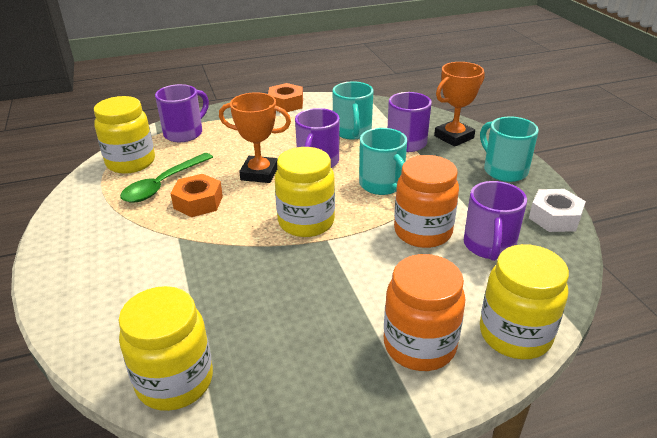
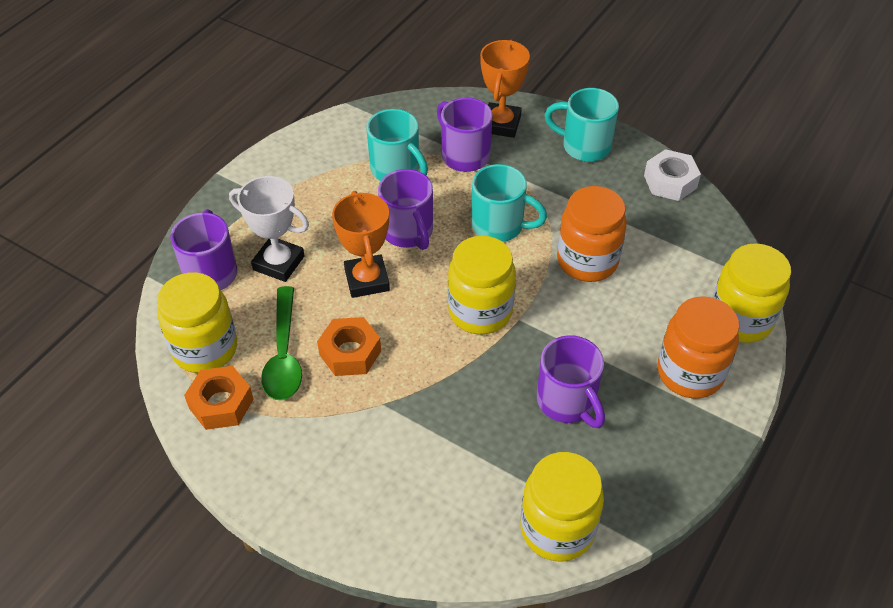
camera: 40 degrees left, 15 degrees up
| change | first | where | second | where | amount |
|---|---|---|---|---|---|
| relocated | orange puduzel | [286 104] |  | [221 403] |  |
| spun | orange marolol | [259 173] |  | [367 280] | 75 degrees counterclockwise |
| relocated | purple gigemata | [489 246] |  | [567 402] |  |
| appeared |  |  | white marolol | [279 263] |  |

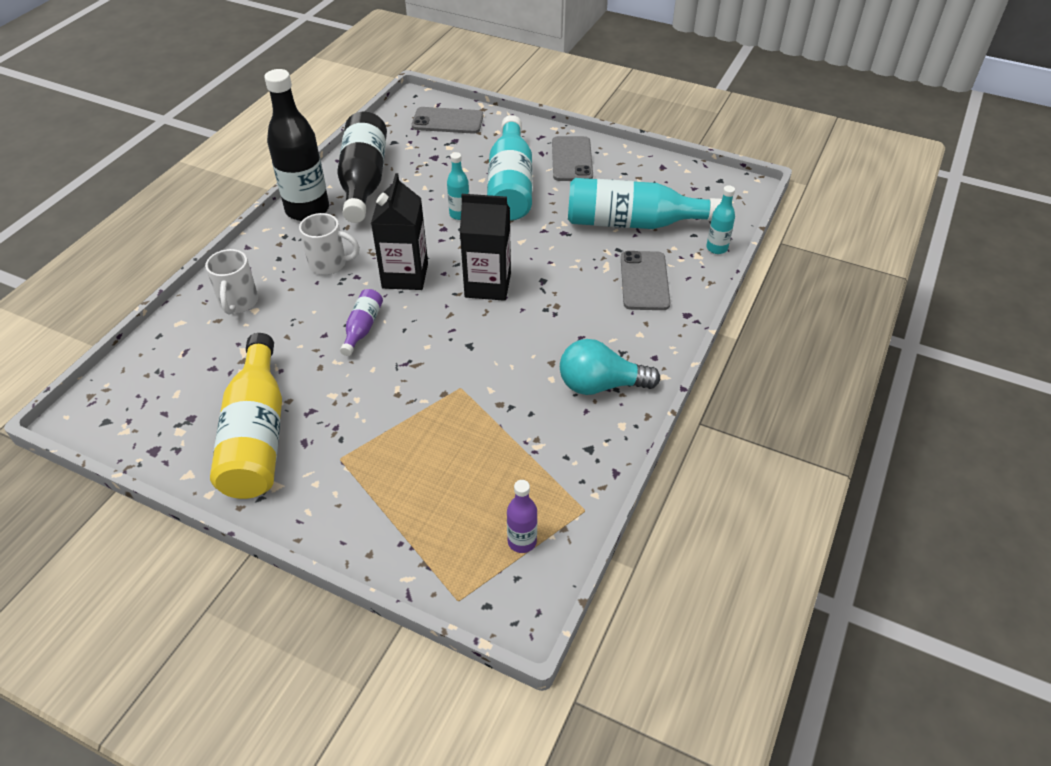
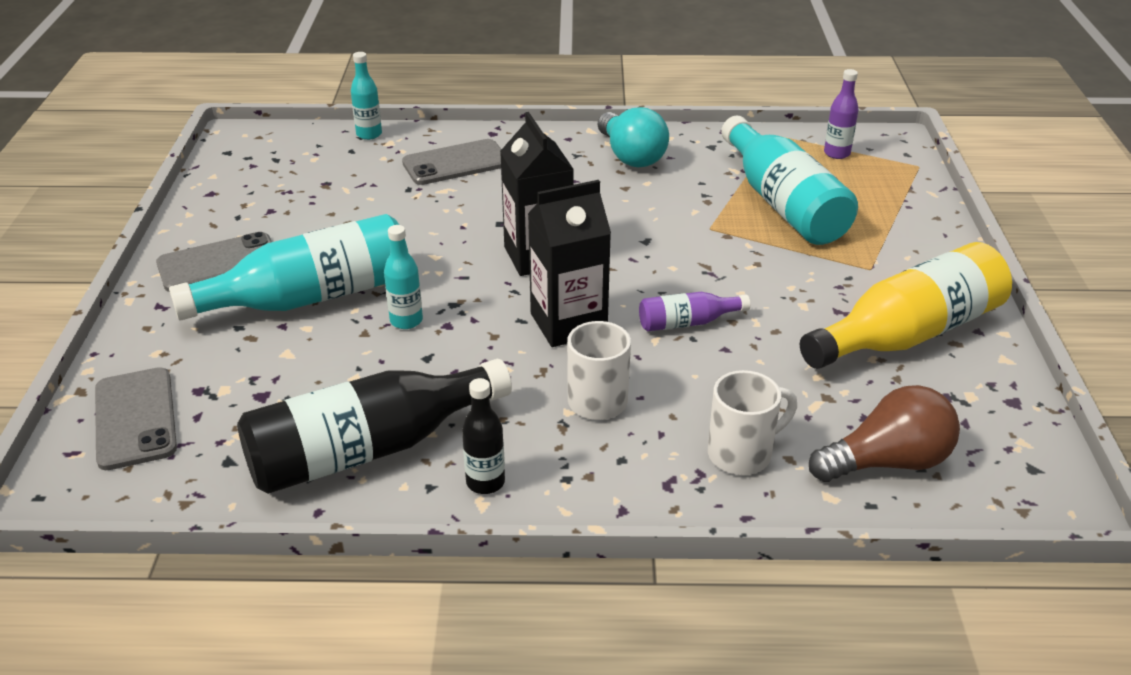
camera: 115 degrees left, 10 degrees down
| change | first | where | second | where | amount |
|---|---|---|---|---|---|
| size | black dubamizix | [307 210] |  | [485 482] | x0.47 |
| relocated | turquoise dubamizix | [632 223] |  | [782 203] |  |
| appeared |  |  | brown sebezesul | [887 462] |  |

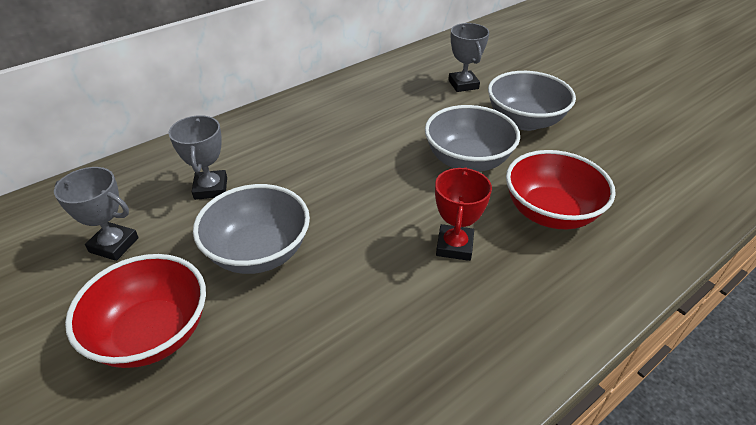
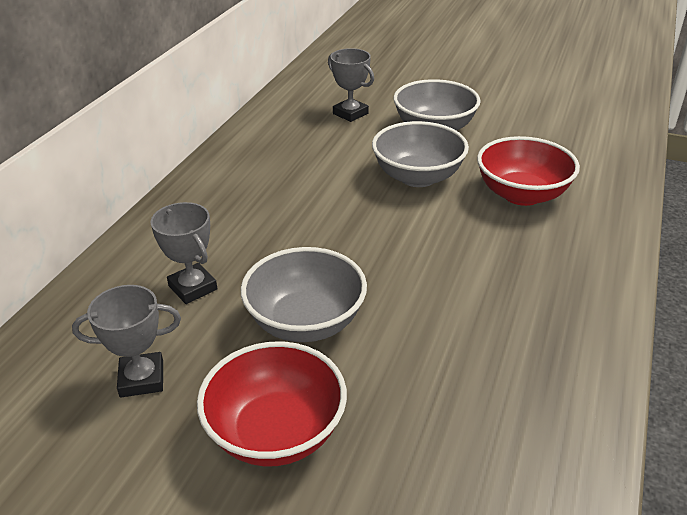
camera: 30 degrees left, 5 degrees down
| change | first | where | second | where | amount |
|---|---|---|---|---|---|
| missing | red marolol | [454 246] |  |  |  |

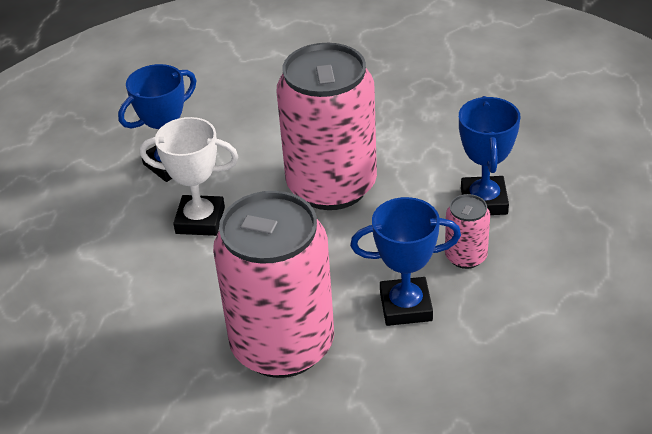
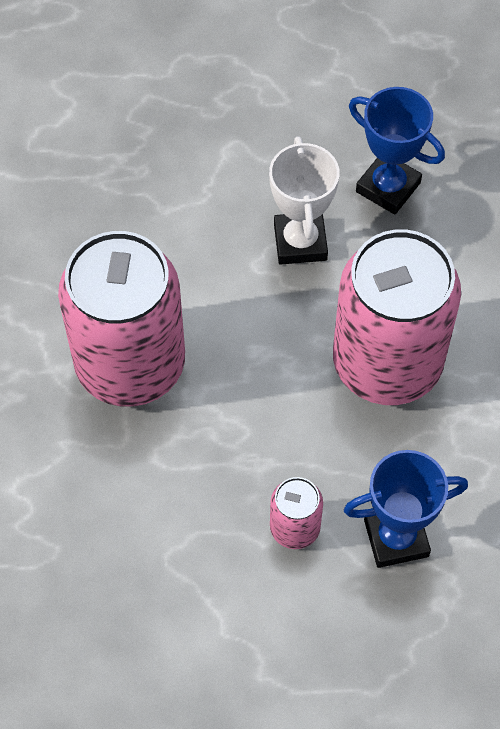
camera: 75 degrees right, 20 degrees up
| change | first | where | second | where | amount |
|---|---|---|---|---|---|
| missing | blue marolol | [406 306] |  |  |  |

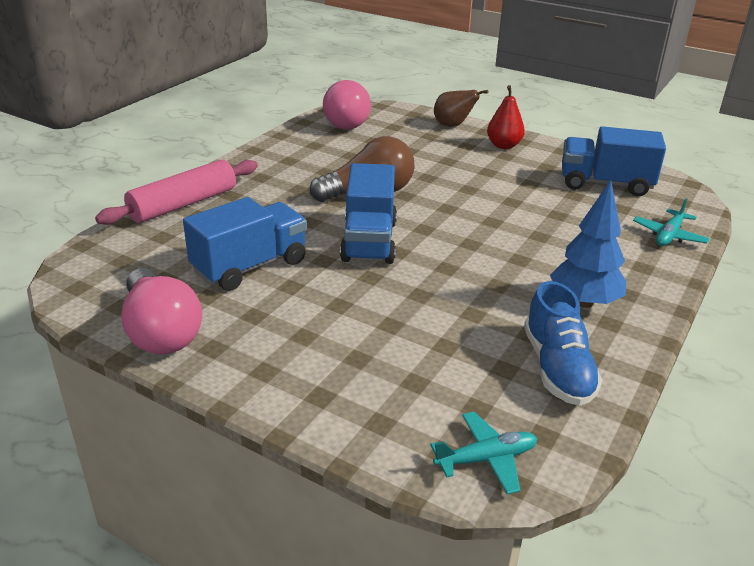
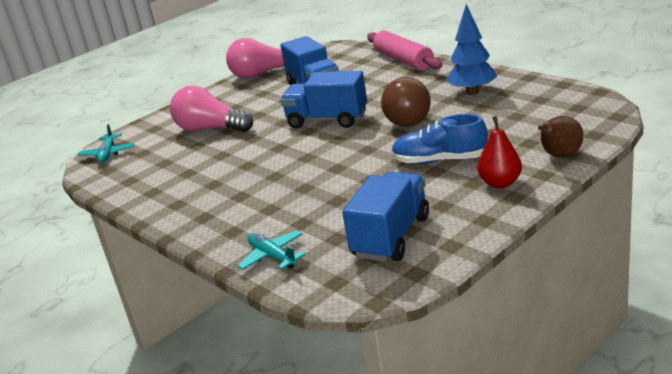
camera: 110 degrees right, 5 degrees down
| change | first | where | second | where | amount |
|---|---|---|---|---|---|
| relocated | pink sebezesul | [349 121] |  | [210 129] |  |
| relocated | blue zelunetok | [584 302] |  | [472 92] |  |
| relocated | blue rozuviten | [557 368] |  | [439 160] |  |

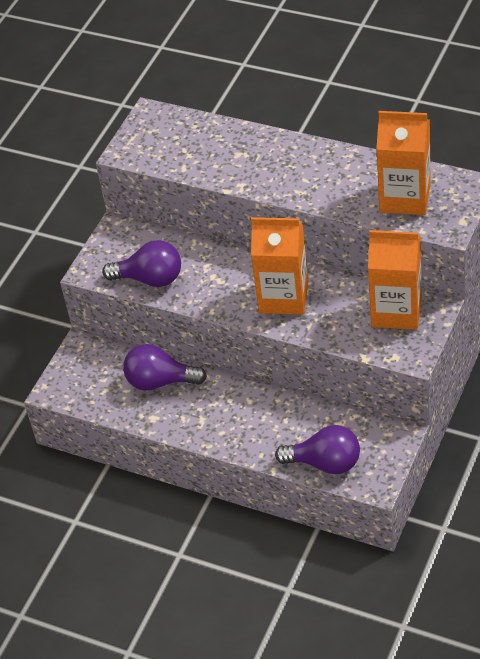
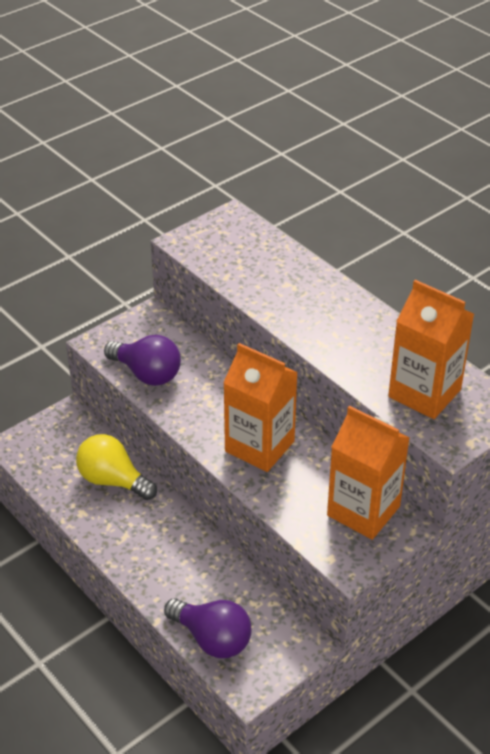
camera: 20 degrees right, 5 degrees down
| change | first | where | second | where | amount |
|---|---|---|---|---|---|
| colour | purple sebezesul | [160 381] | yellow sebezesul | [113 480] |  |

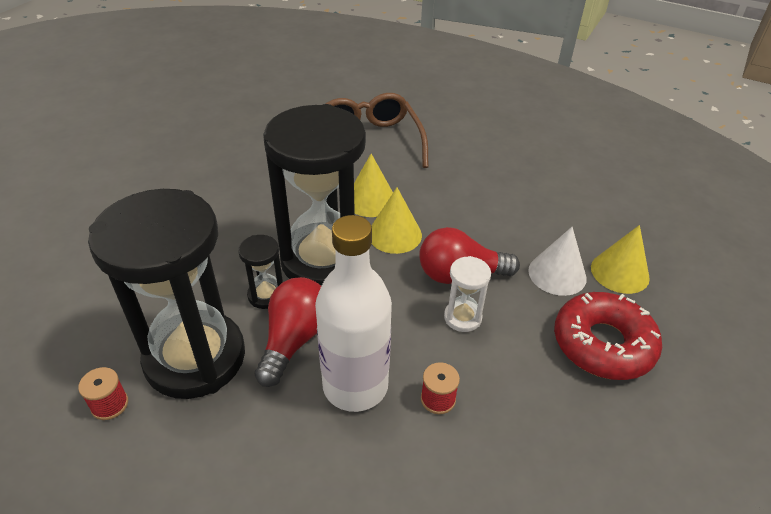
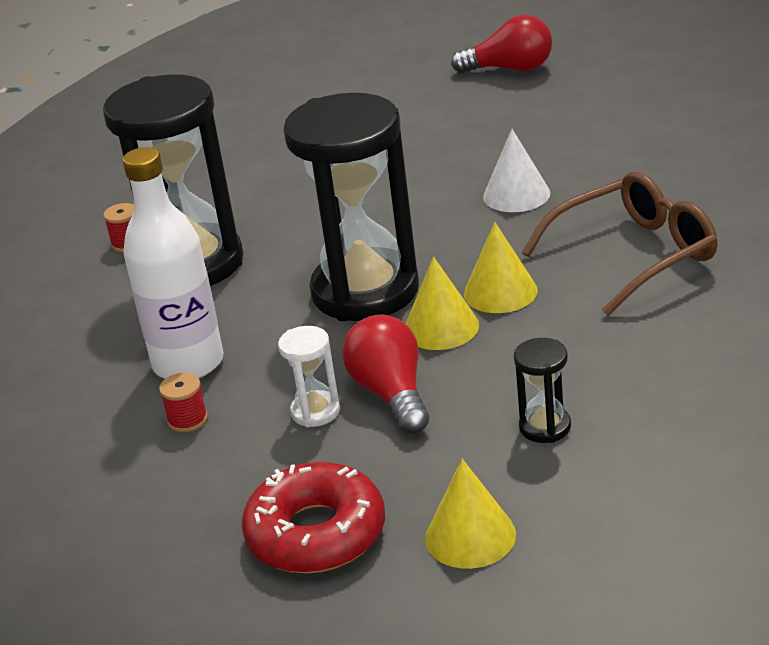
camera: 80 degrees right, 10 degrees down
| change | first | where | second | where | amount |
|---|---|---|---|---|---|
| relocated | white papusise | [557 274] |  | [516 195] |  |
| relocated | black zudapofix | [266 295] |  | [545 427] |  |
| relocated | red sebezesul | [294 340] |  | [510 69] |  |

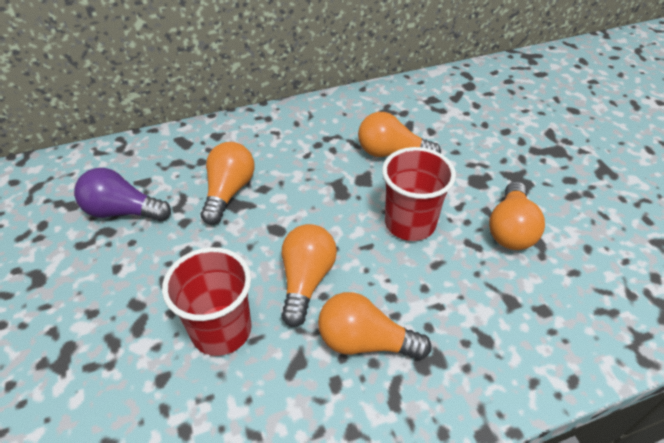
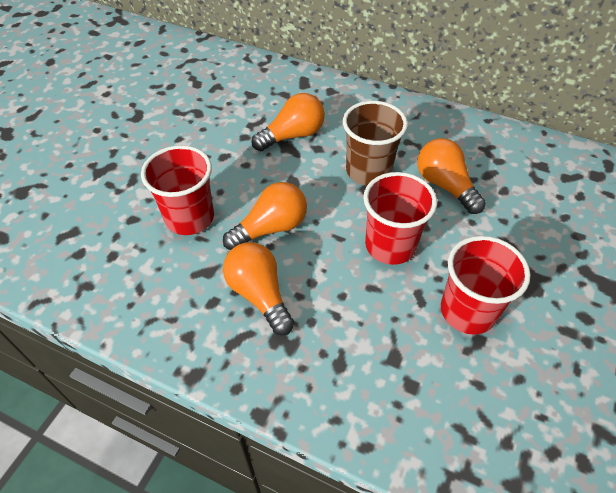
camera: 45 degrees right, 5 degrees up
| change | first | where | second | where | amount |
|---|---|---|---|---|---|
| missing | purple sebezesul | [123 211] |  |  |  |
| exchanged | orange sebezesul | [510 229] | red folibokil | [467 311] |  |
| appeared |  |  | brown folibokil | [368 171] |  |

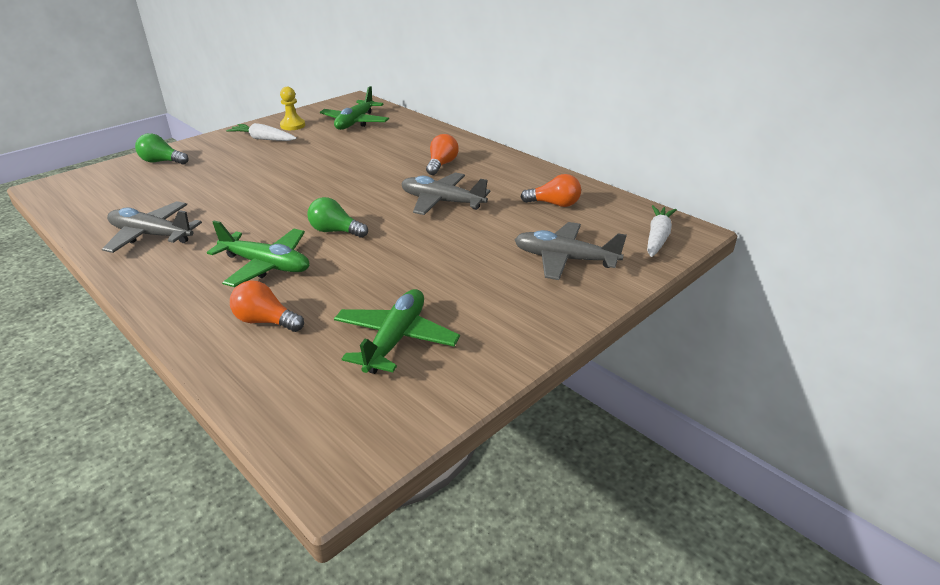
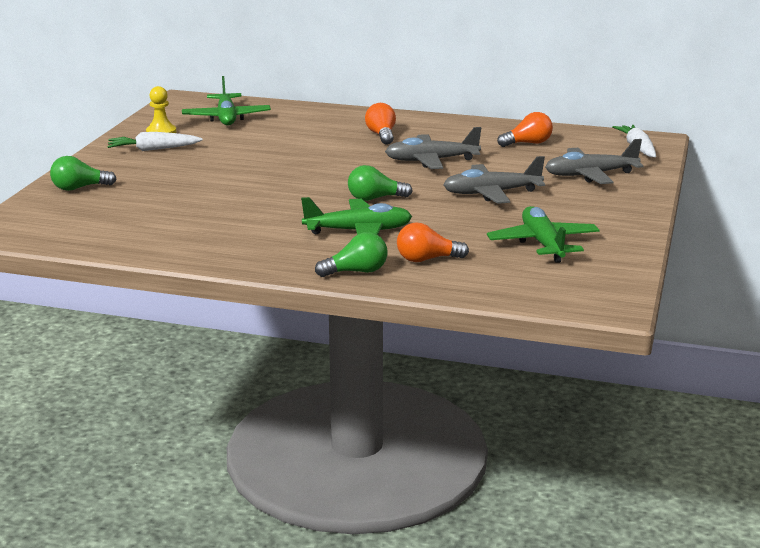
camera: 30 degrees left, 10 degrees down
| change | first | where | second | where | amount |
|---|---|---|---|---|---|
| relocated | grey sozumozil | [152 235] |  | [491 193] |  |
| appeared |  |  | green sebezesul | [356 272] |  |

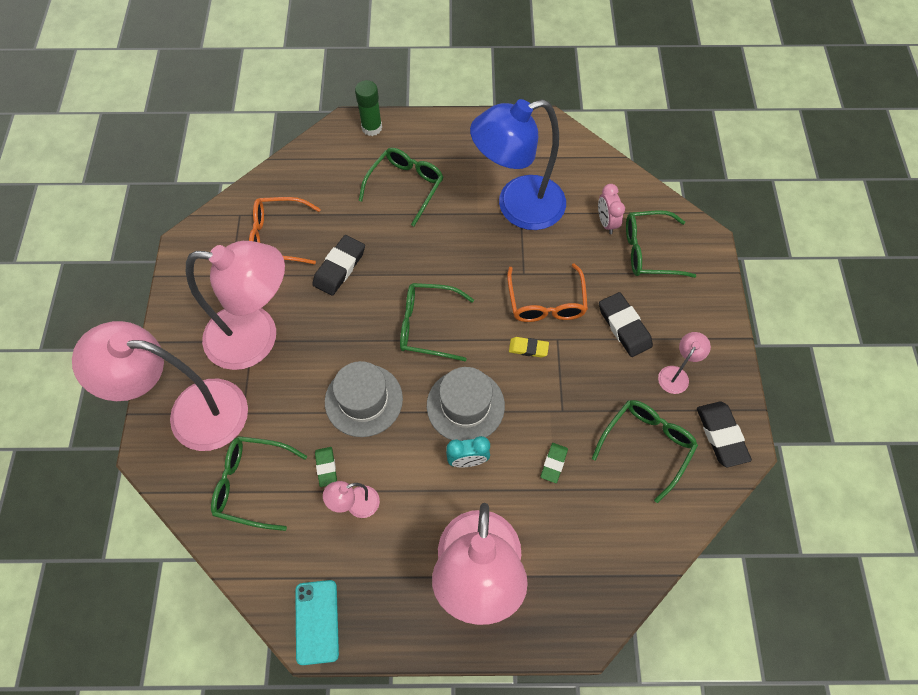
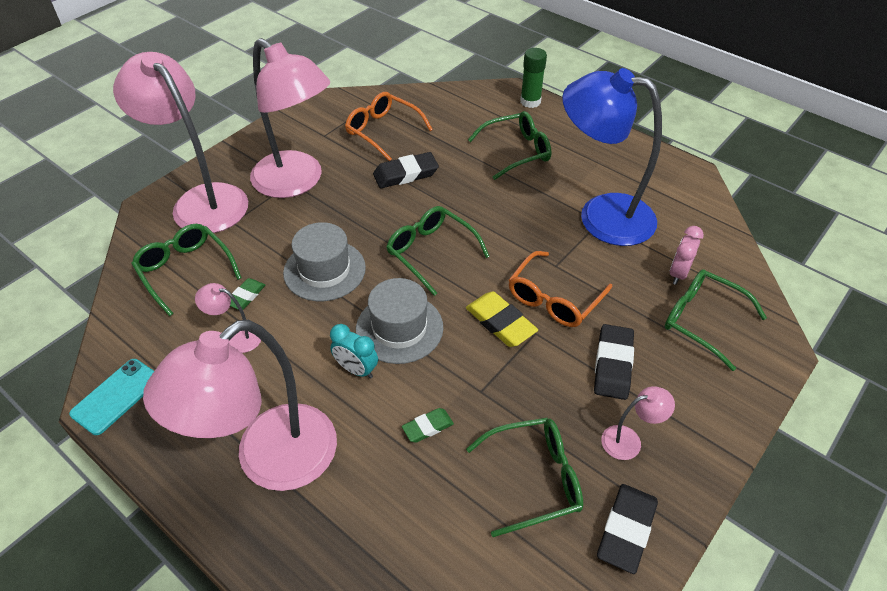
camera: 40 degrees right, 15 degrees down
| change | first | where | second | where | amount |
|---|---|---|---|---|---|
| size | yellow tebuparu | [528 348] |  | [500 322] | x1.70 |

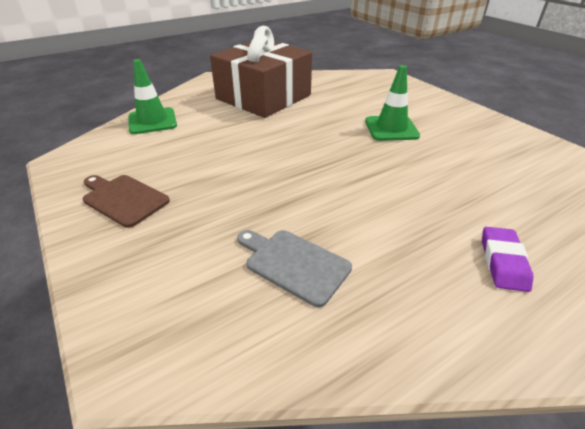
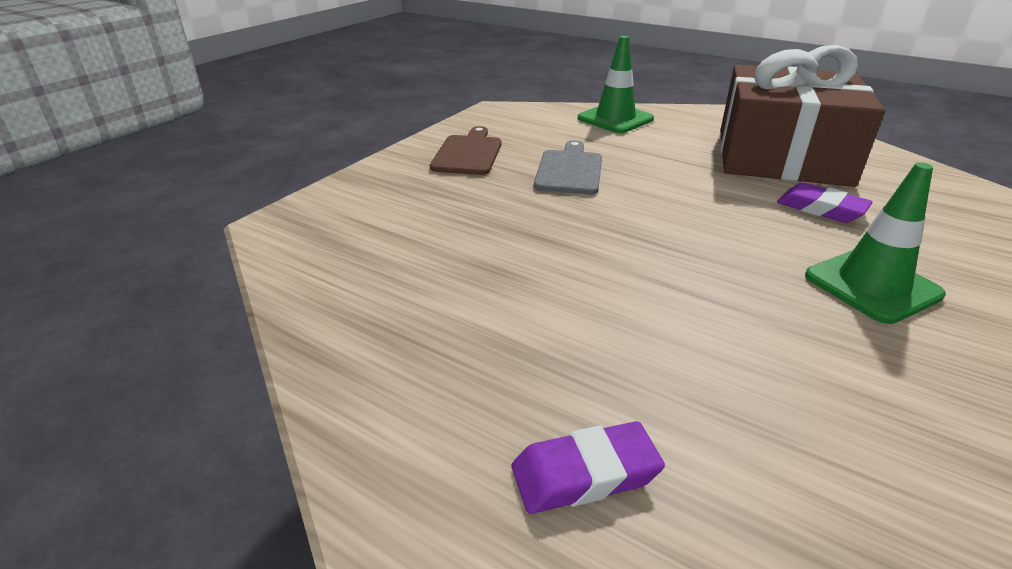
camera: 65 degrees right, 5 degrees down
| change | first | where | second | where | amount |
|---|---|---|---|---|---|
| relocated | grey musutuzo | [294 264] |  | [569 170] |  |
| appeared |  |  | purple tebuparu | [821 209] |  |

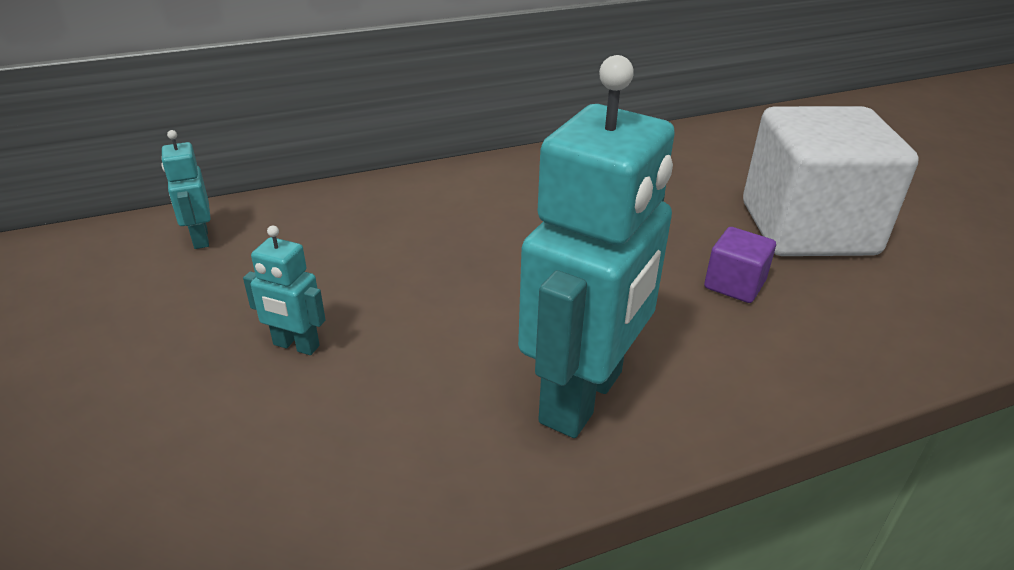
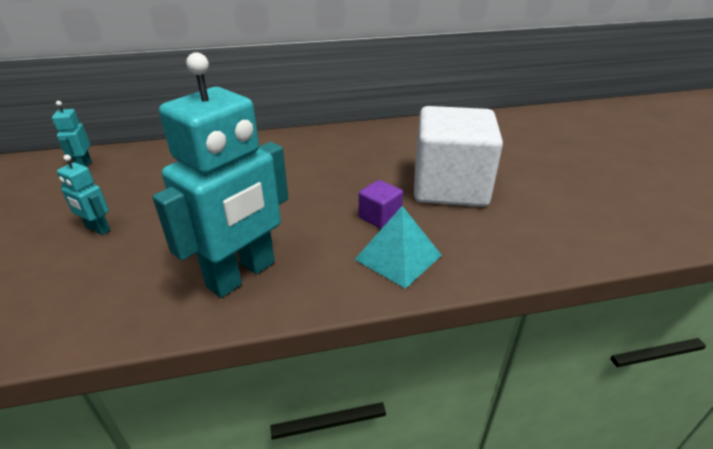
camera: 10 degrees right, 0 degrees up
| change | first | where | second | where | amount |
|---|---|---|---|---|---|
| appeared |  |  | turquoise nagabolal | [398 257] |  |

